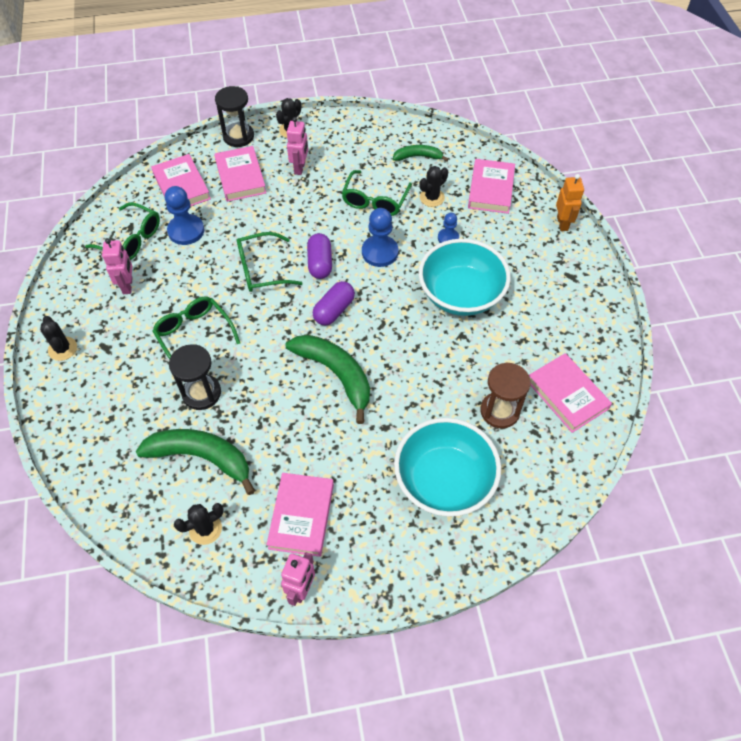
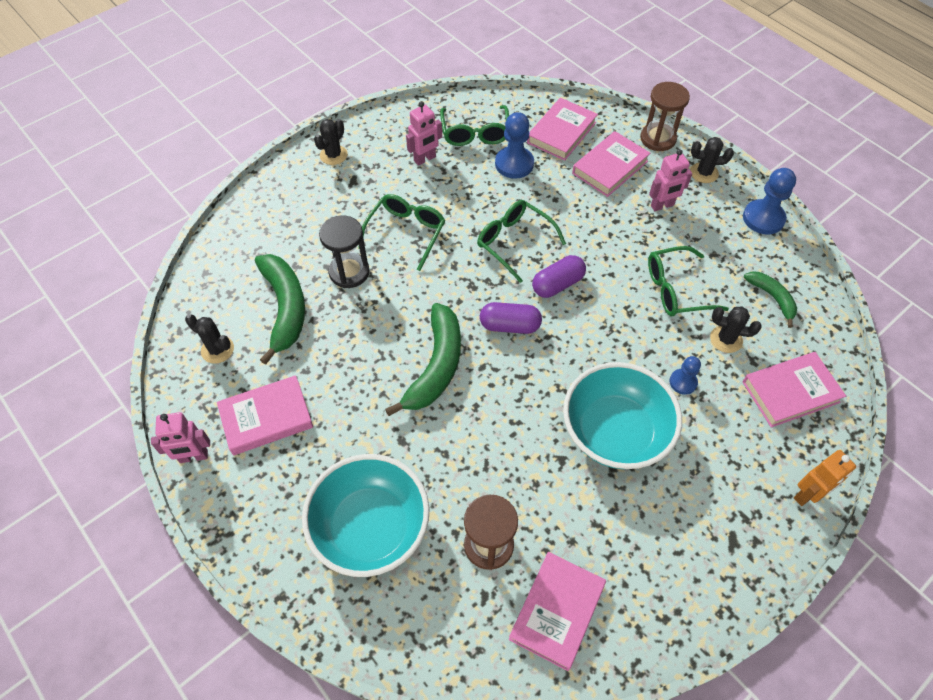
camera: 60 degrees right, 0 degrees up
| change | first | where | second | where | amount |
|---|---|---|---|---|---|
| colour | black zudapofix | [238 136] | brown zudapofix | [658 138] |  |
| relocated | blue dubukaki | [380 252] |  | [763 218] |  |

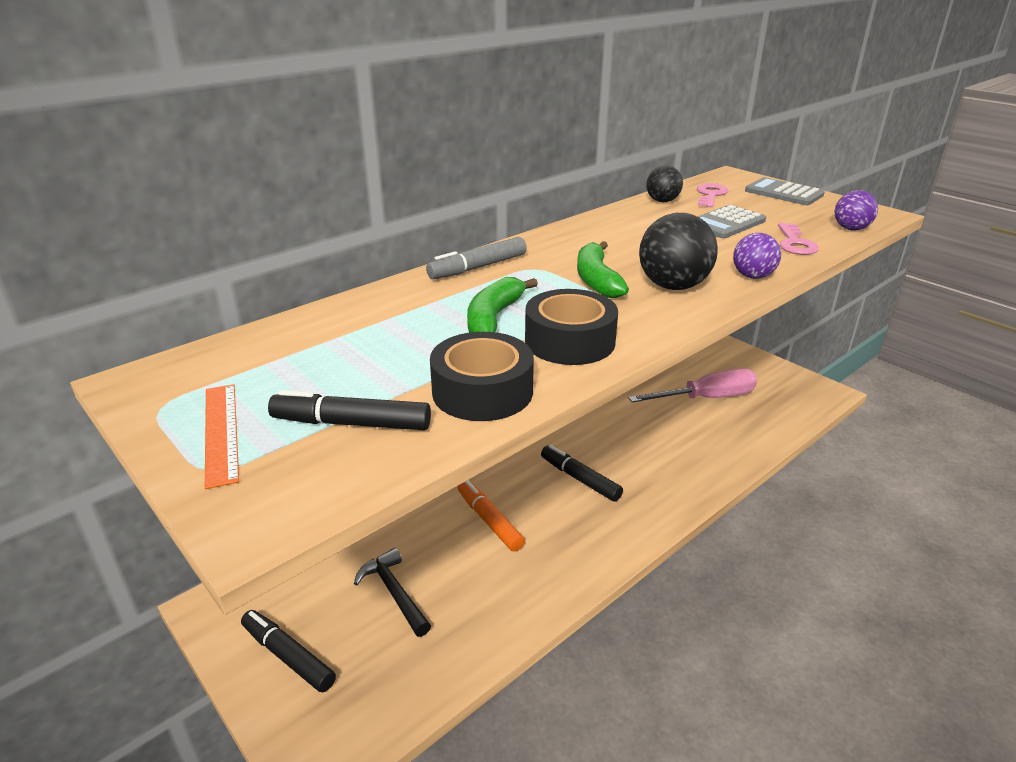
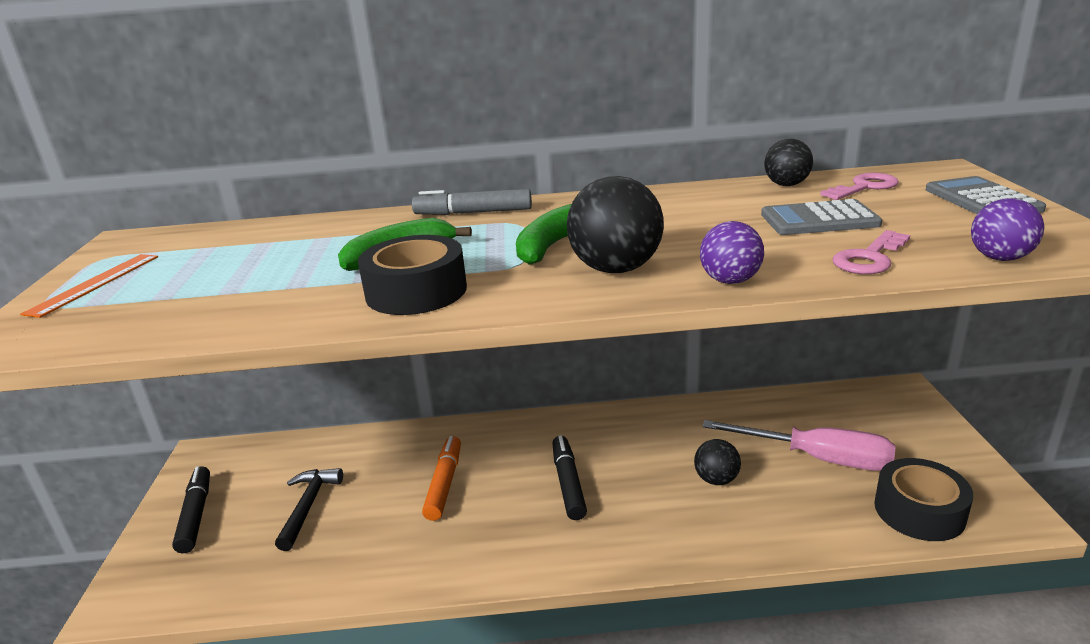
camera: 40 degrees right, 5 degrees down
| change | first | where | second | where | amount |
|---|---|---|---|---|---|
| relocated | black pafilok | [482 391] |  | [919 511] |  |
| missing | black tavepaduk | [351 423] |  |  |  |
| appeared |  |  | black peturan | [716 479] |  |

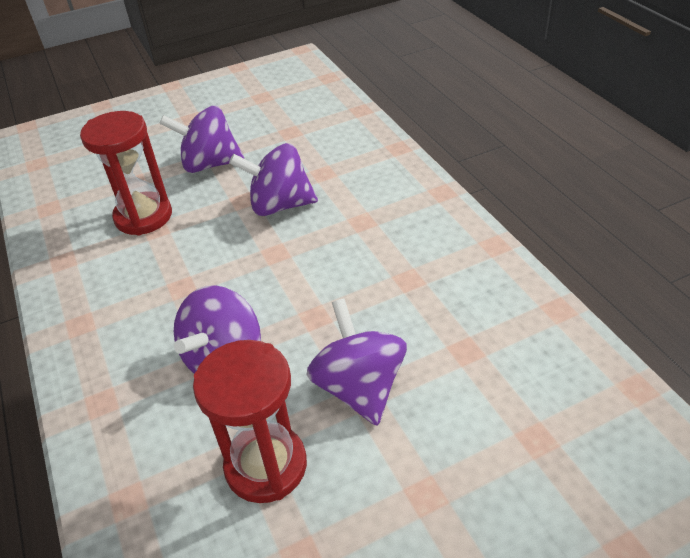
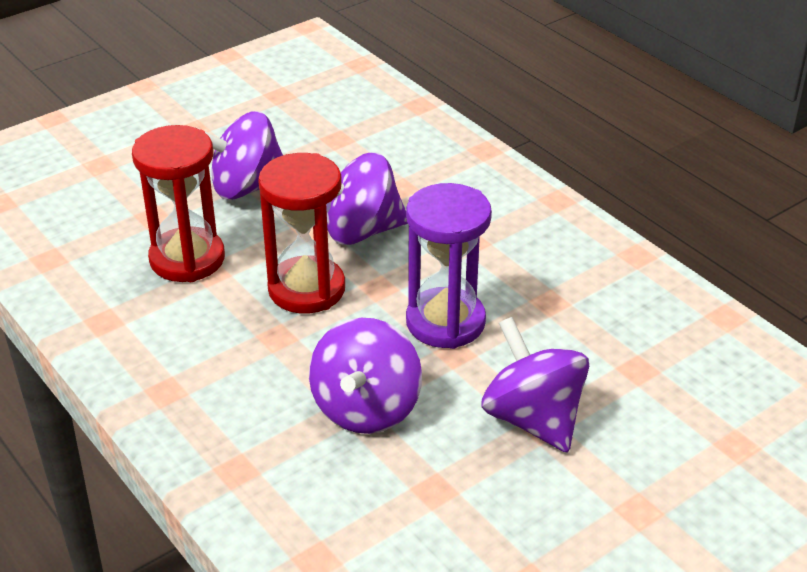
camera: 15 degrees left, 5 degrees down
| change | first | where | second | where | amount |
|---|---|---|---|---|---|
| relocated | red zudapofix | [266 465] |  | [306 289] |  |
| appeared |  |  | purple zudapofix | [445 322] |  |

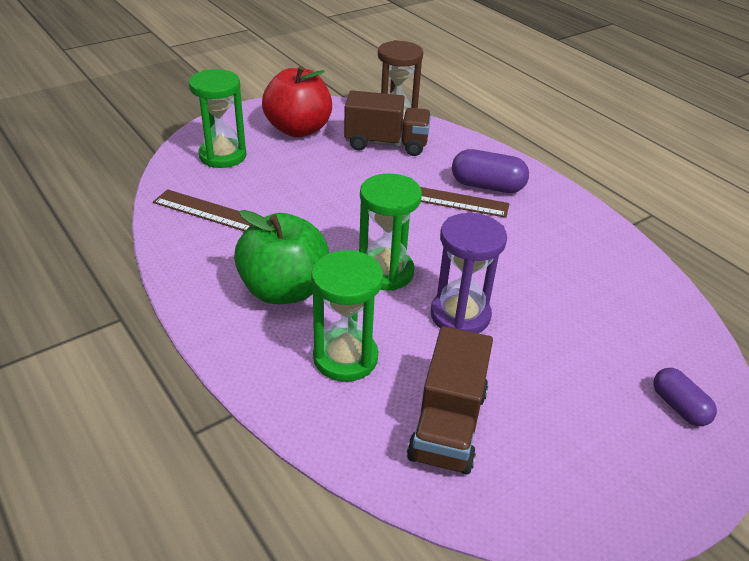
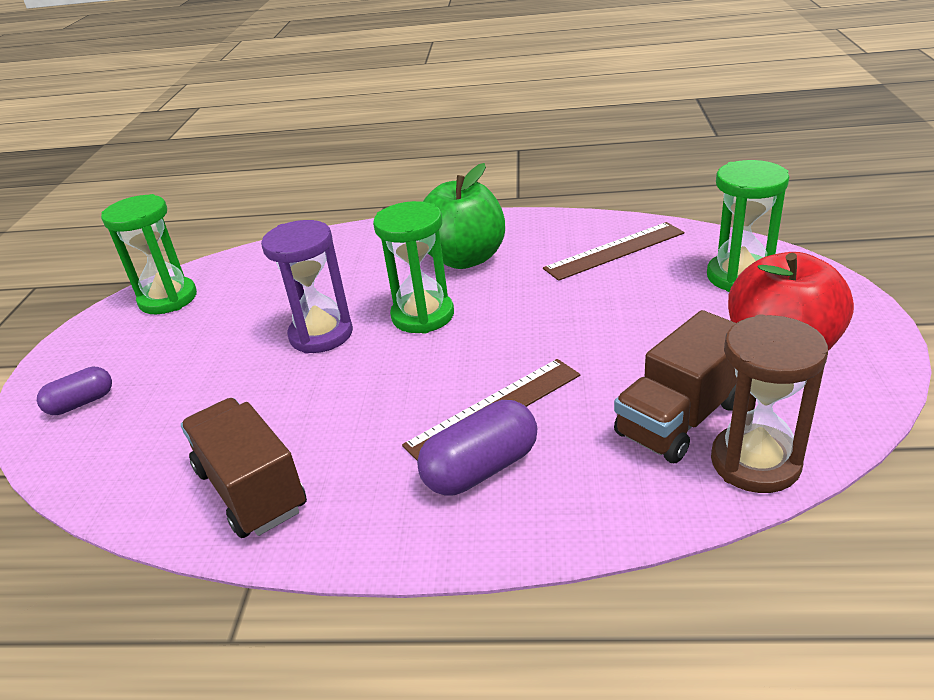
camera: 135 degrees right, 5 degrees down
| change | first | where | second | where | amount |
|---|---|---|---|---|---|
| relocated | green zudapofix | [345 358] |  | [168 299] |  |
| relocated | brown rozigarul | [448 425] |  | [251 489] |  |
| spun | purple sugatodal | [679 406] |  | [81 403] | 45 degrees counterclockwise |

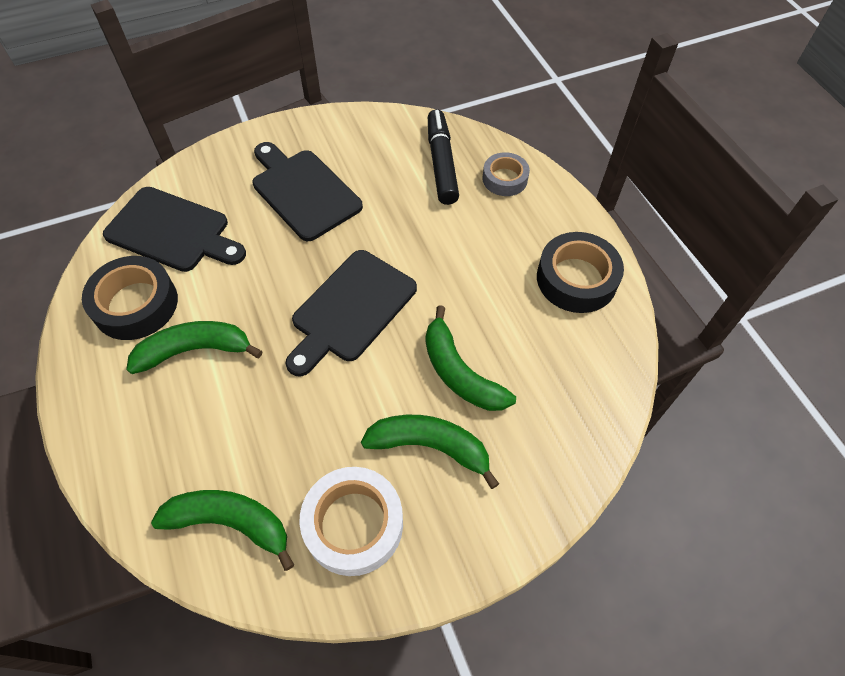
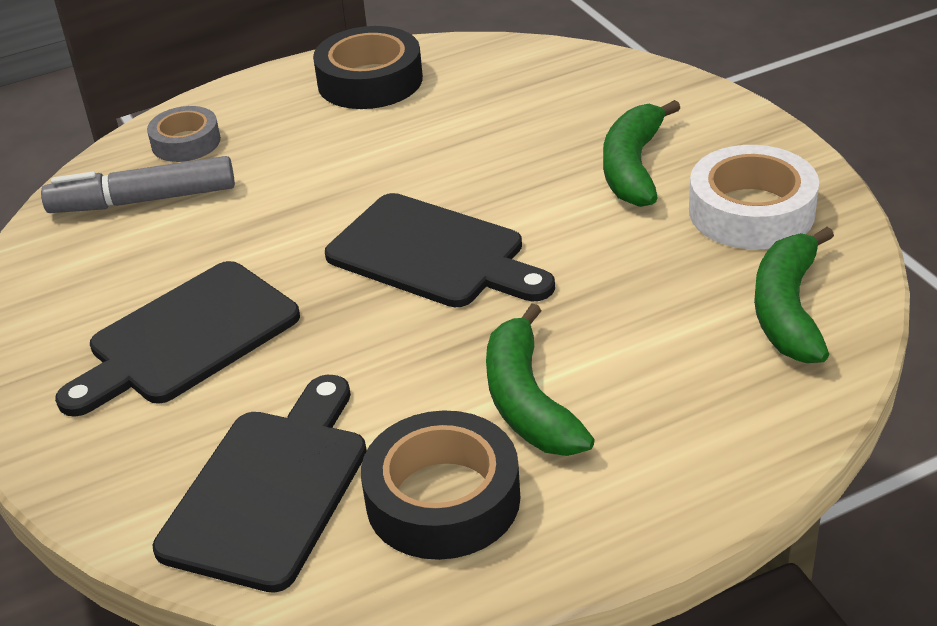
camera: 90 degrees left, 20 degrees down
| change | first | where | second | where | amount |
|---|---|---|---|---|---|
| colour | black tavepaduk | [441 163] | grey tavepaduk | [143 200] |  |
| missing | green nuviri | [459 373] |  |  |  |

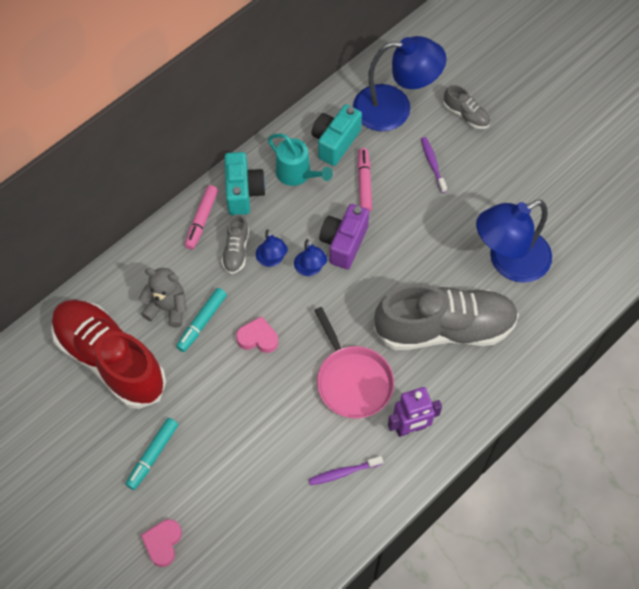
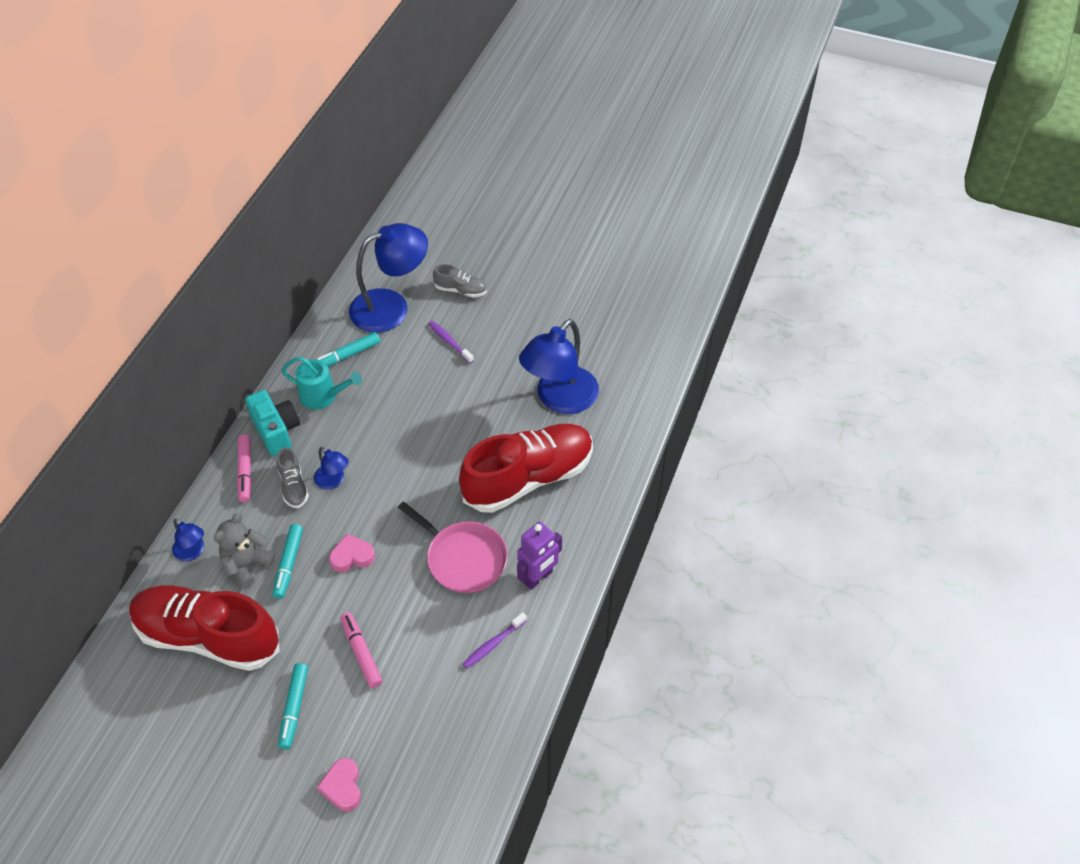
camera: 25 degrees left, 10 degrees down
| change | first | where | second | where | amount |
|---|---|---|---|---|---|
| exchanged | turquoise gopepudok | [335 142] | turquoise tavepaduk | [347 355] |  |
| relocated | pink tavepaduk | [364 183] |  | [361 653] |  |
| missing | purple gopepudok | [344 243] |  |  |  |
| relocated | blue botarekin | [310 269] |  | [192 552] |  |
| spun | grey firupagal | [167 308] |  | [246 565] | 45 degrees counterclockwise |
| colour | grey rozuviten | [444 328] | red rozuviten | [528 478] |  |

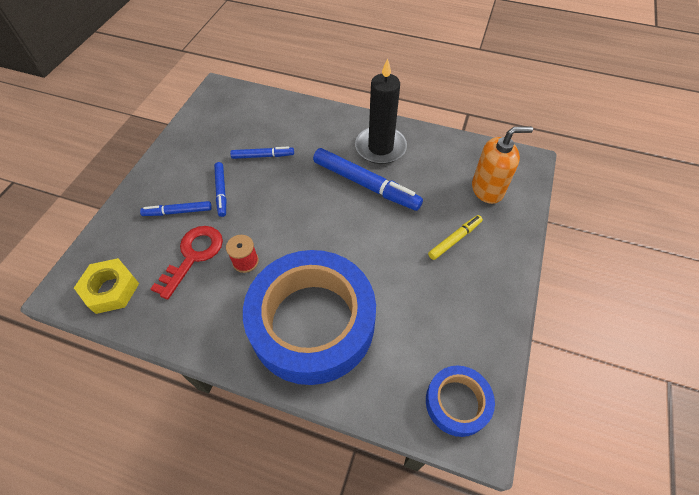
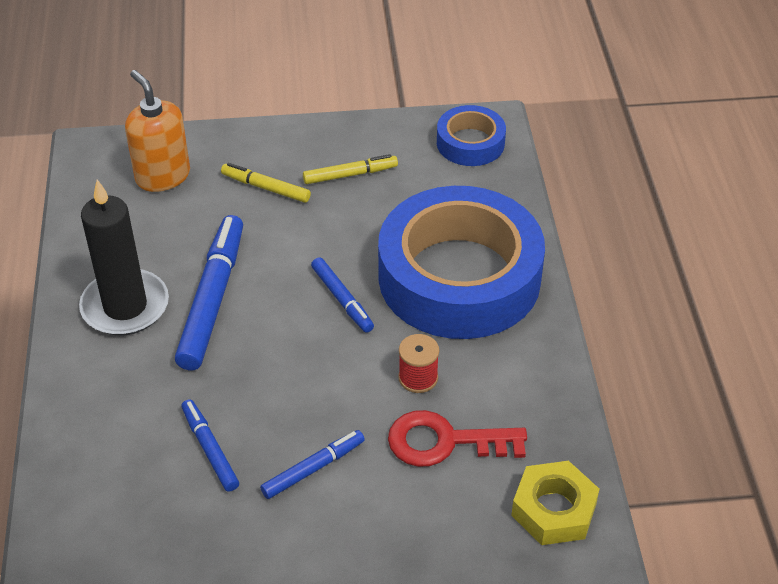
camera: 115 degrees left, 10 degrees down
| change | first | where | second | where | amount |
|---|---|---|---|---|---|
| relocated | blue tavepaduk | [178 212] |  | [342 299] |  |
| appeared |  |  | yellow tavepaduk | [350 175] |  |

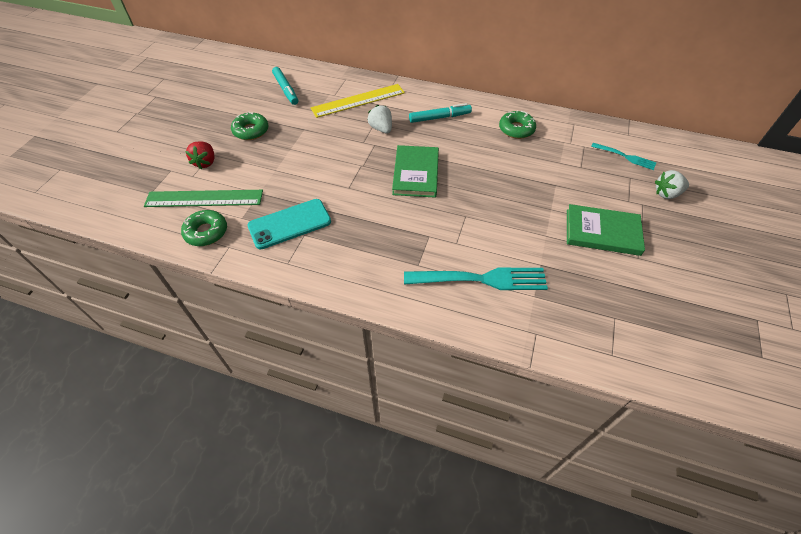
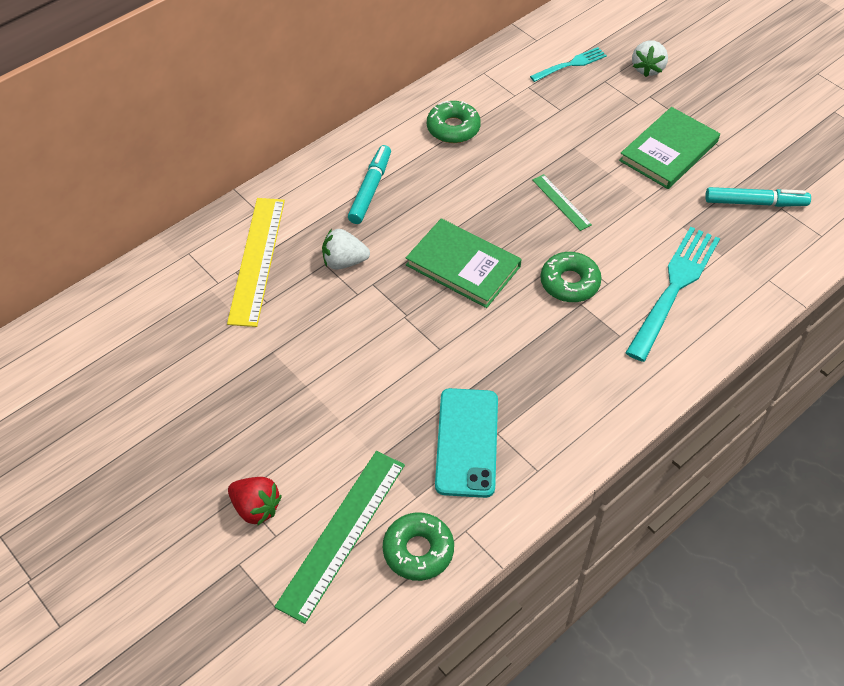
camera: 60 degrees left, 0 degrees up
| change | first | where | second | where | amount |
|---|---|---|---|---|---|
| relocated | turquoise tavepaduk | [286 89] |  | [755 203] |  |
| relocated | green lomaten | [251 131] |  | [569 283] |  |
| appeared |  |  | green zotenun | [561 202] |  |

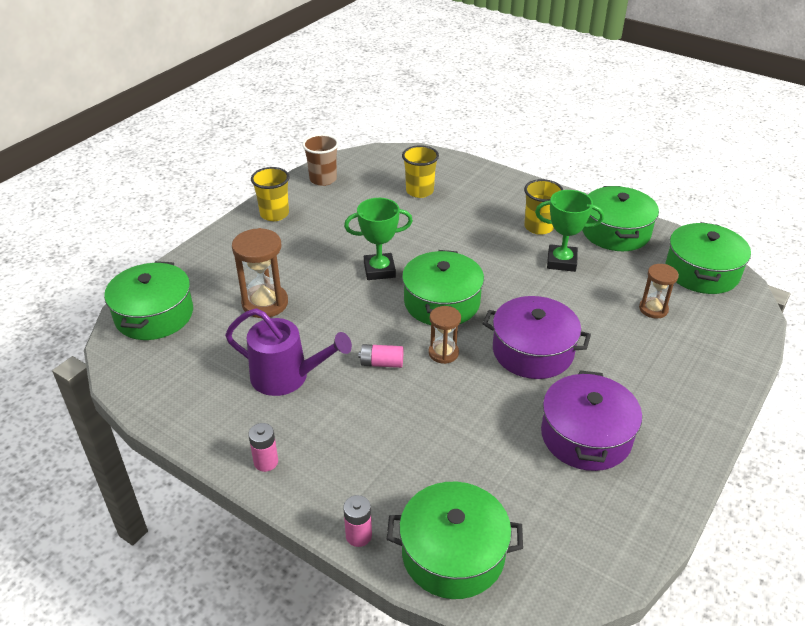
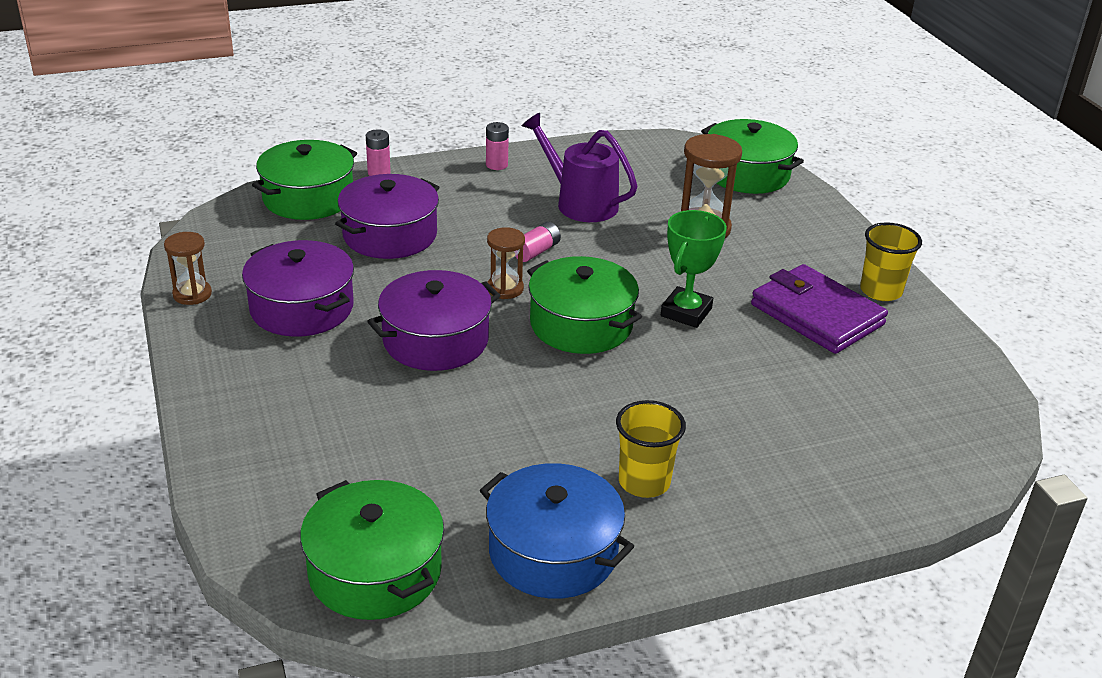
camera: 125 degrees right, 5 degrees down
| change | first | where | second | where | amount |
|---|---|---|---|---|---|
| missing | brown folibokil | [323 179] |  |  |  |
| missing | yellow folibokil | [419 191] |  |  |  |
| colour | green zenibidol | [615 232] | blue zenibidol | [553 552] |  |
| missing | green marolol | [561 261] |  |  |  |
| relocated | brown zudapofix | [653 309] |  | [192 294] |  |
| spun | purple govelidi | [286 376] |  | [581 203] | 75 degrees clockwise |
| appeared |  |  | purple zenibidol | [390 235] |  |
| appeared |  |  | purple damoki | [816 315] |  |

